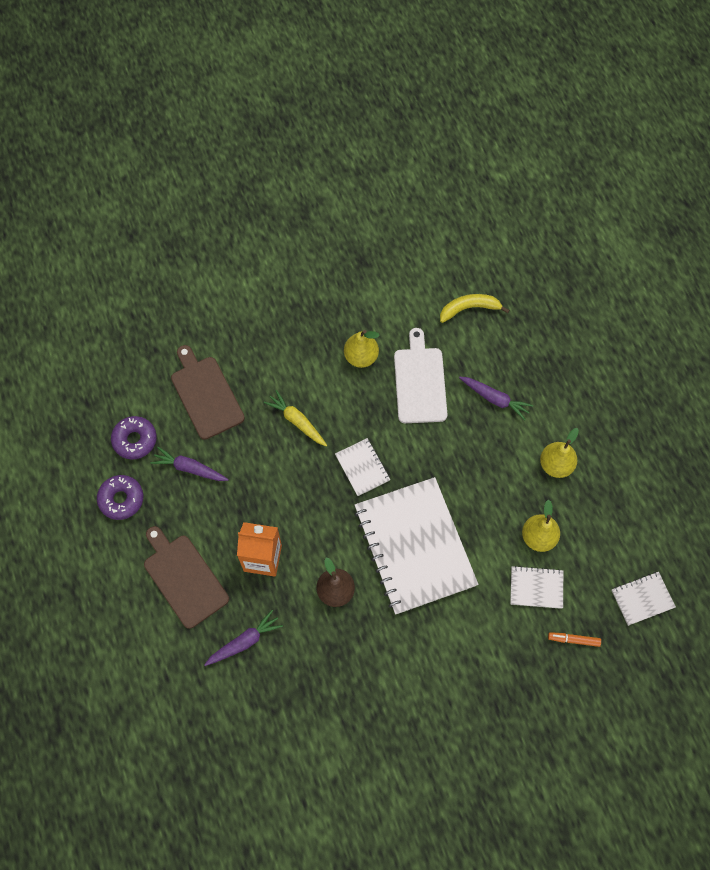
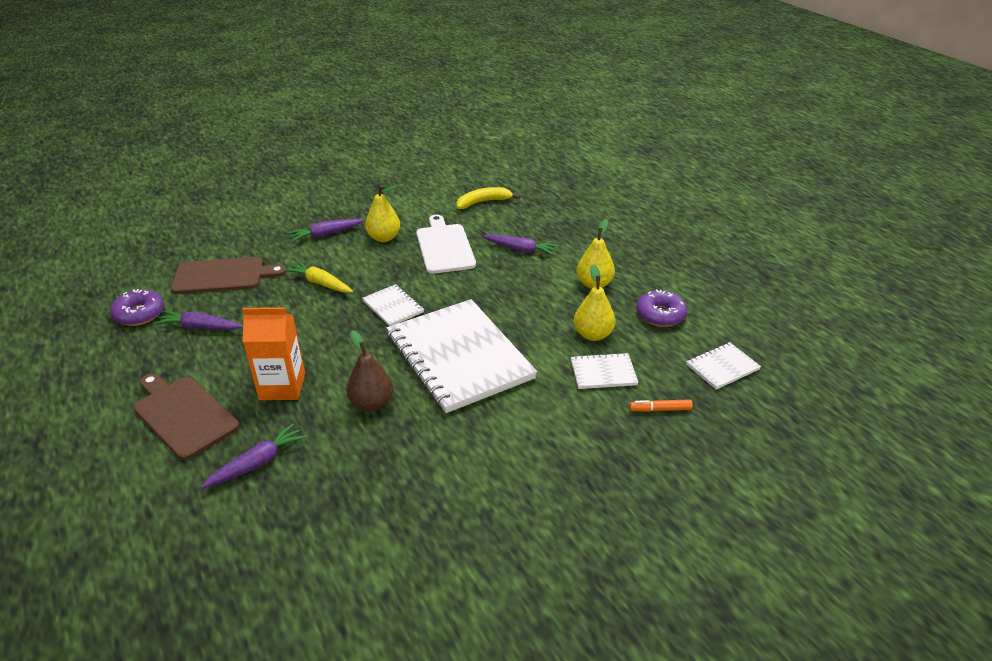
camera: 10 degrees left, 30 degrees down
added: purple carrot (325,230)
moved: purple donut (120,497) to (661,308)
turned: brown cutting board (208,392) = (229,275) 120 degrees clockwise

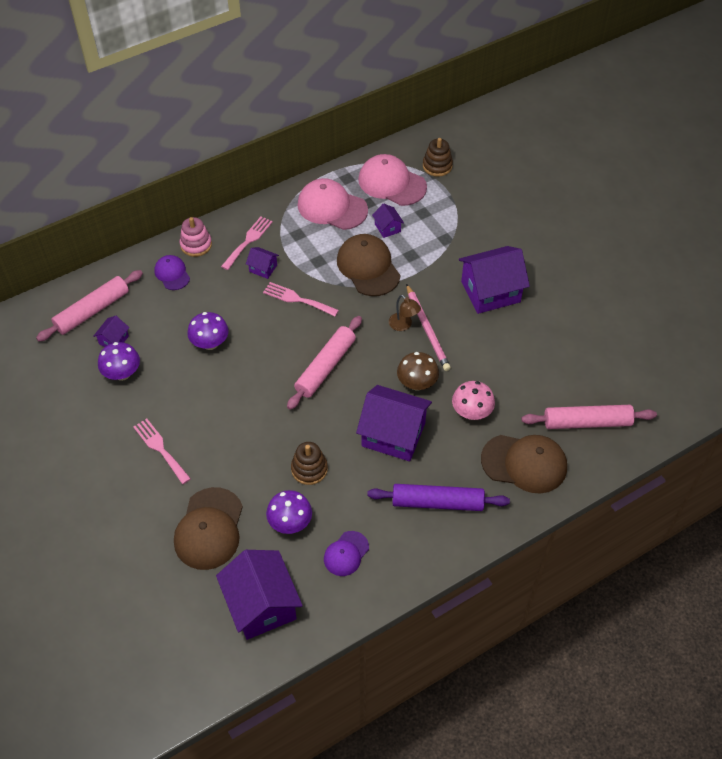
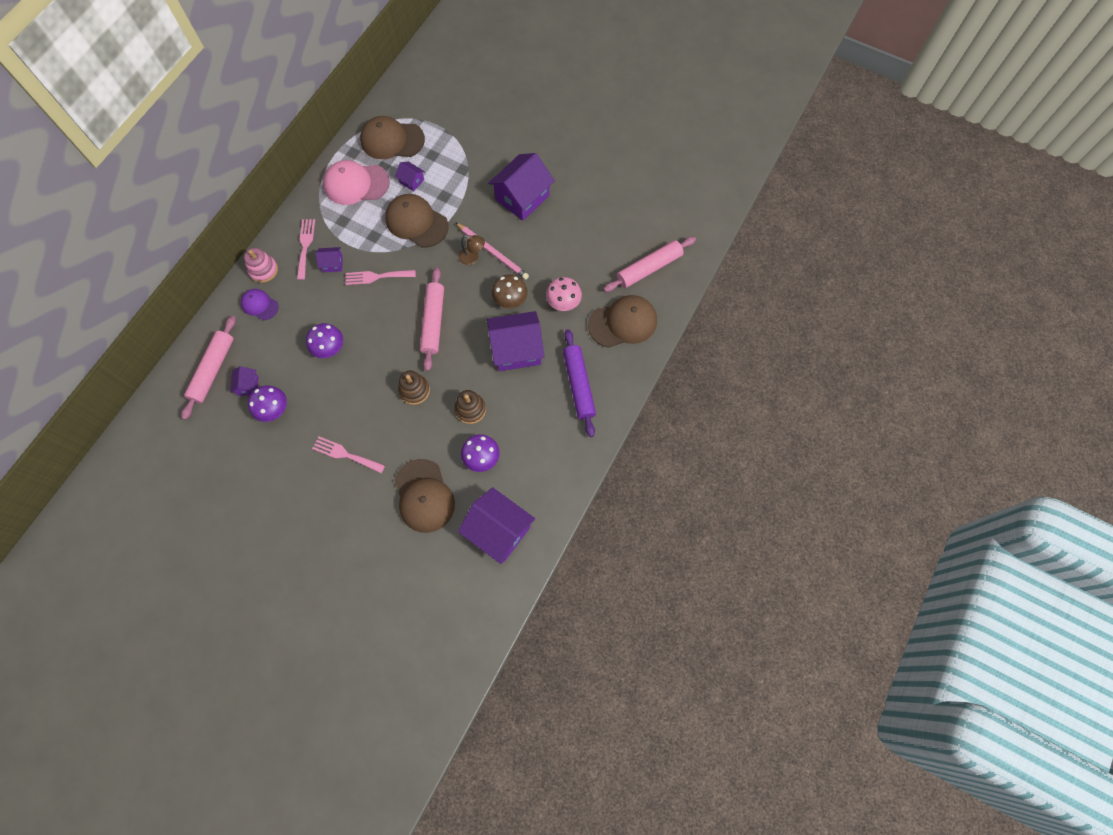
camera: 30 degrees left, 15 degrees up
removed: purple cap (346,553)
moved: brown stacking toy (438,157) to (414,388)
recoloured: pink cap (392,180) to brown cap (392,137)
turned: purple rolling pin (438,497) = (579,383) 75 degrees counterclockwise

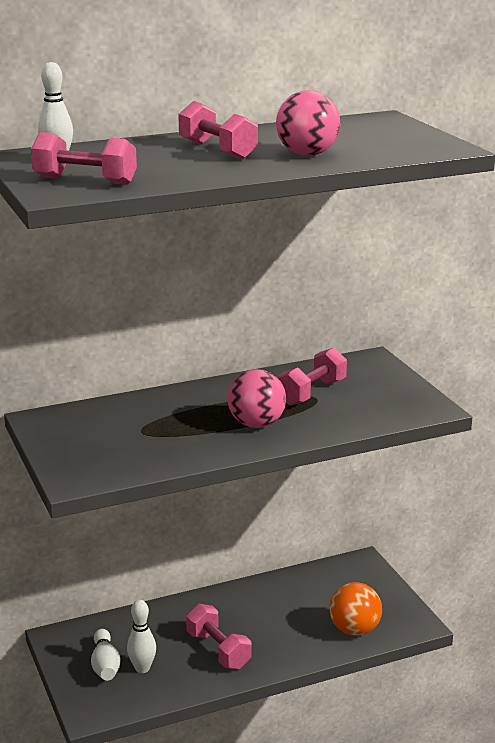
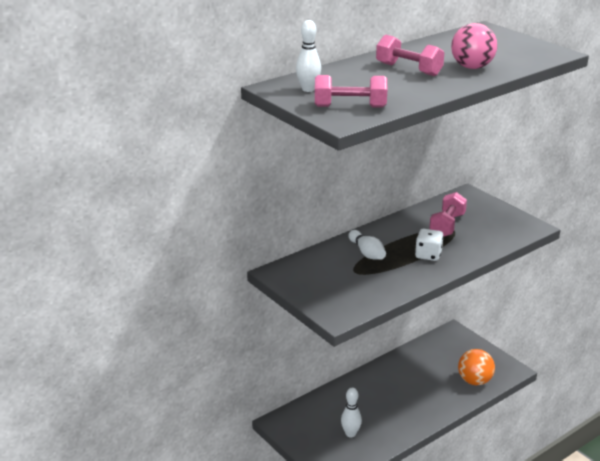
camera: 15 degrees left, 5 degrees up
removed: pink dumbbell (219,636)
moved: white bowling pin (106,655) to (367,245)
replaced: pink ball (257,398) to white dice (429,244)

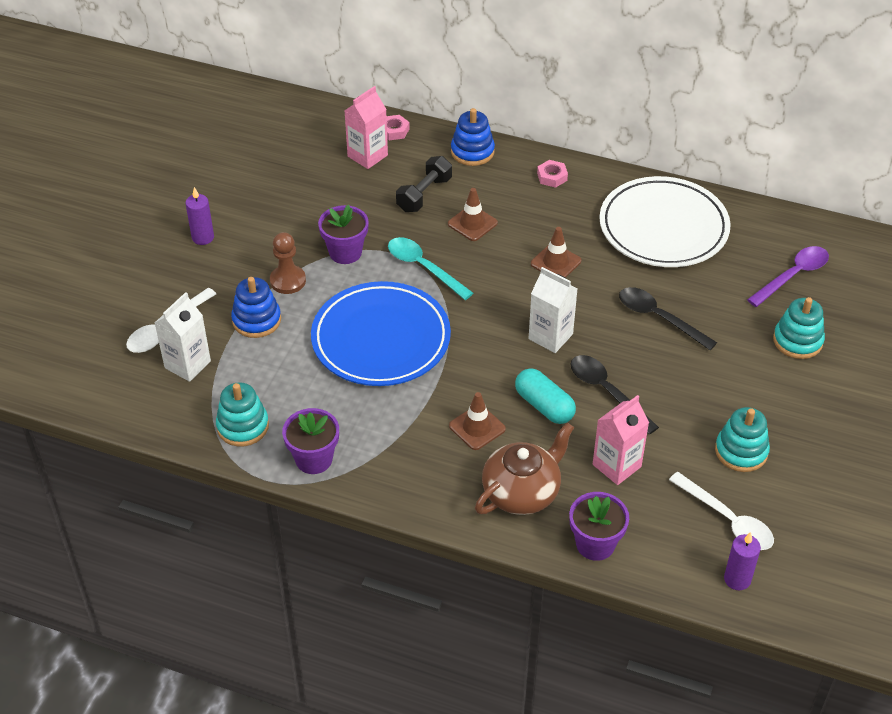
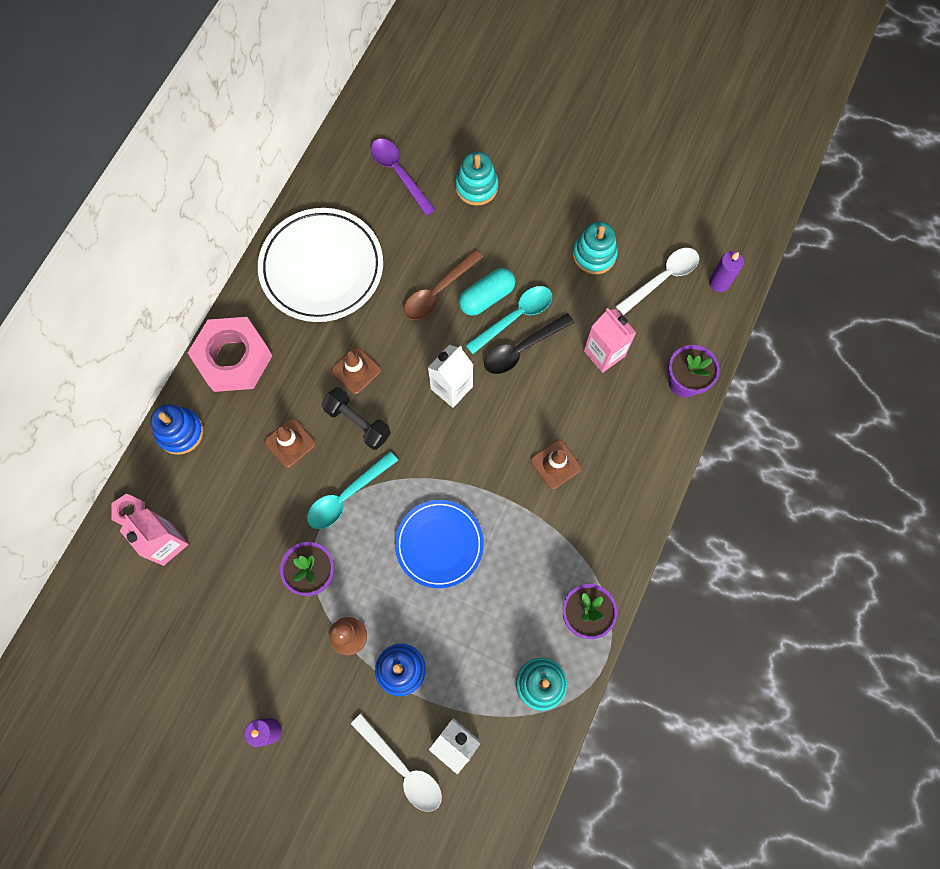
camera: 85 degrees left, 25 degrees up
removed: brown teapot (524,468)
added: turquoise spoon (508,320)
moved: black dumbbell (424,184) to (356,418); turquoise capsule (545,396) to (487,292)
recoloured: black spoon (668,318) to brown spoon (443,285)
resized: pink nut (552,174) = (230,354) x2.41; blue plate (381,333) = (439,544) x0.65

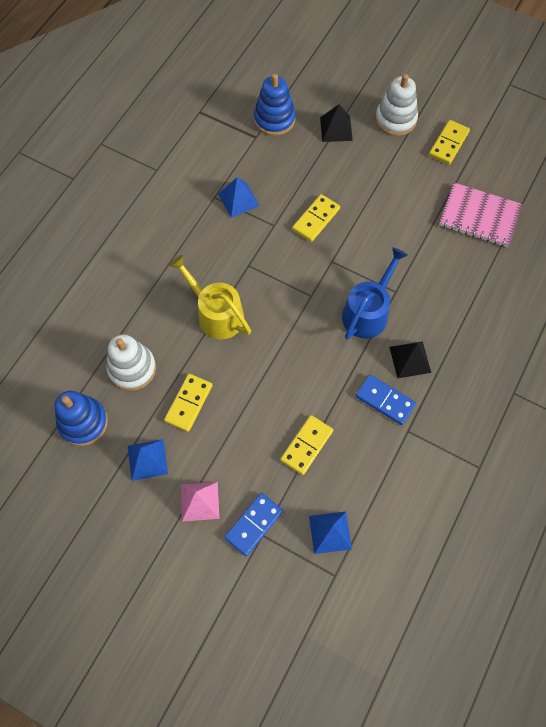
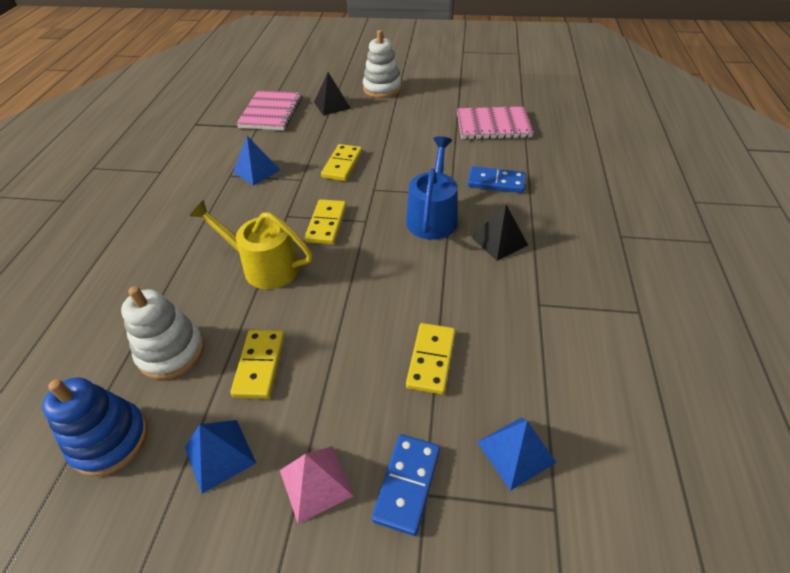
camera: 20 degrees left, 20 degrees down
moved: yellow domino (449,142) to (325,222); blue domino (386,400) to (497,179)
replaced: blue stacking toy (275,105) to pink notebook (269,110)

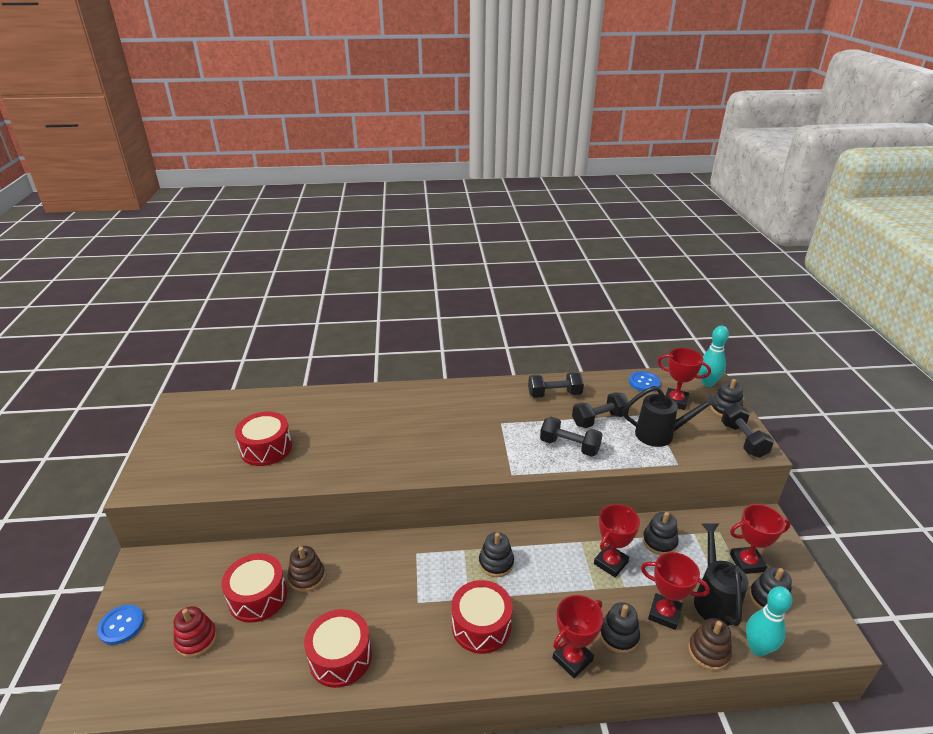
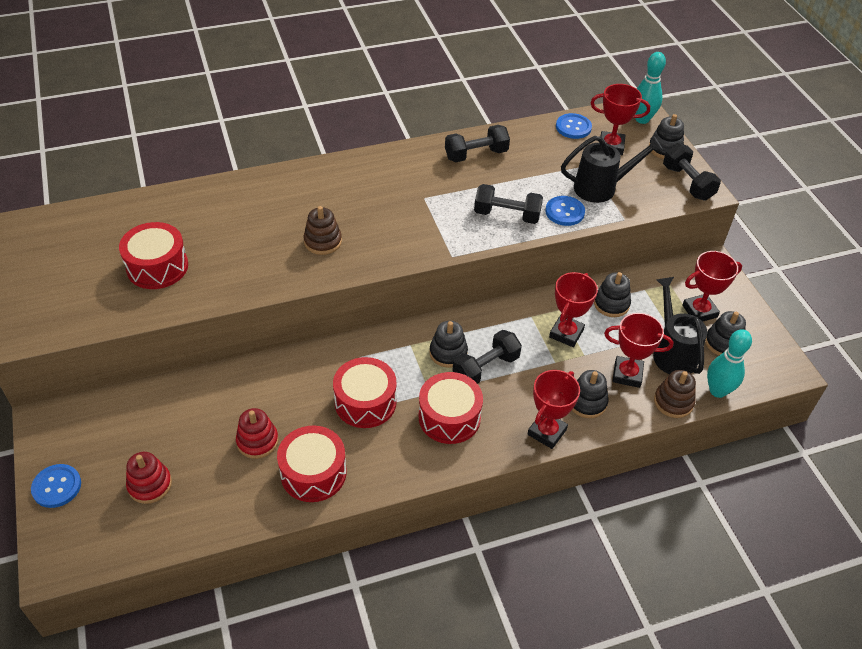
camera: 15 degrees left, 15 degrees up
added: blue button (565,211); red stacking toy (257,433)
moved: black dumbbell (600,410) to (487,357); brown stacking toy (306,569) to (323,230); red drum (254,588) to (365,392)

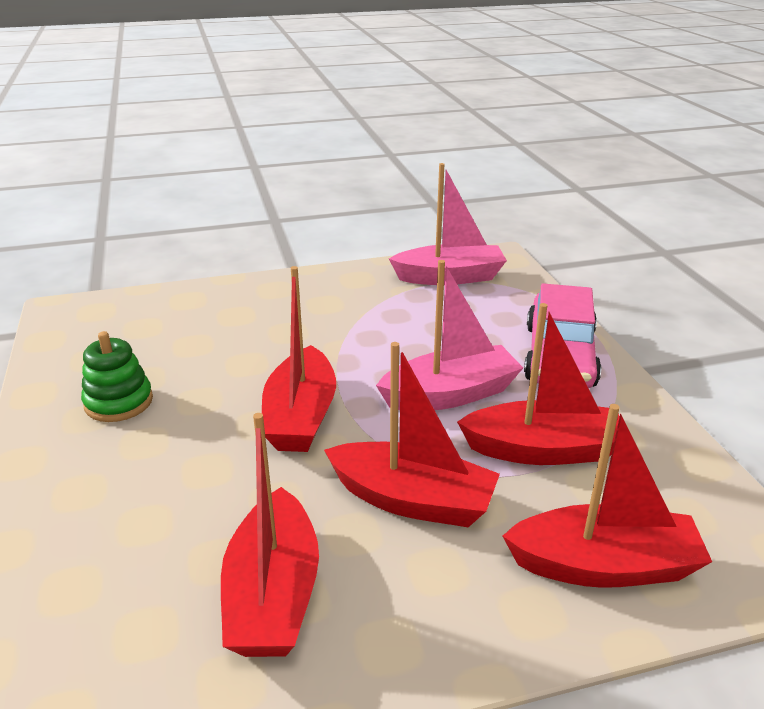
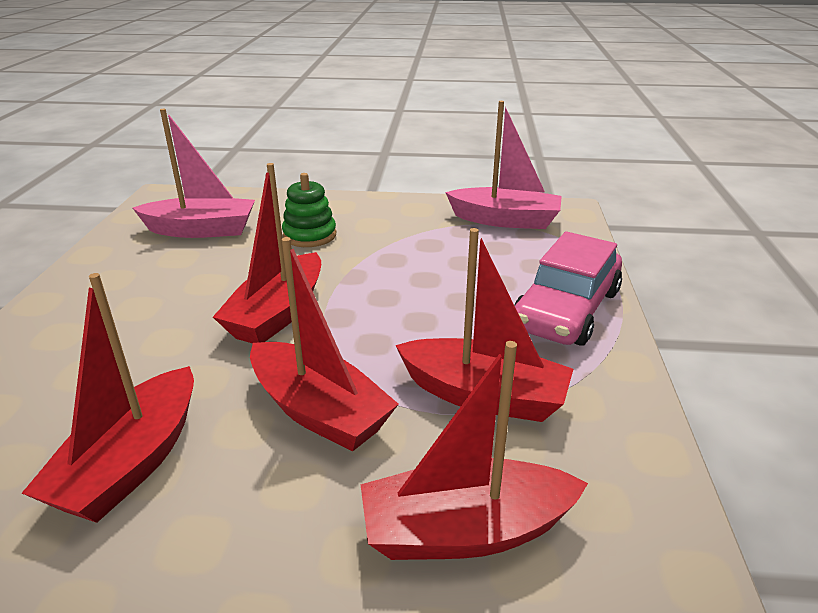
camera: 20 degrees right, 0 degrees up
moved: pink boat (449,335) to (194,173); green stacking toy (117,376) to (309,210)
turned: red boat (607,496) = (474,450) 150 degrees clockwise

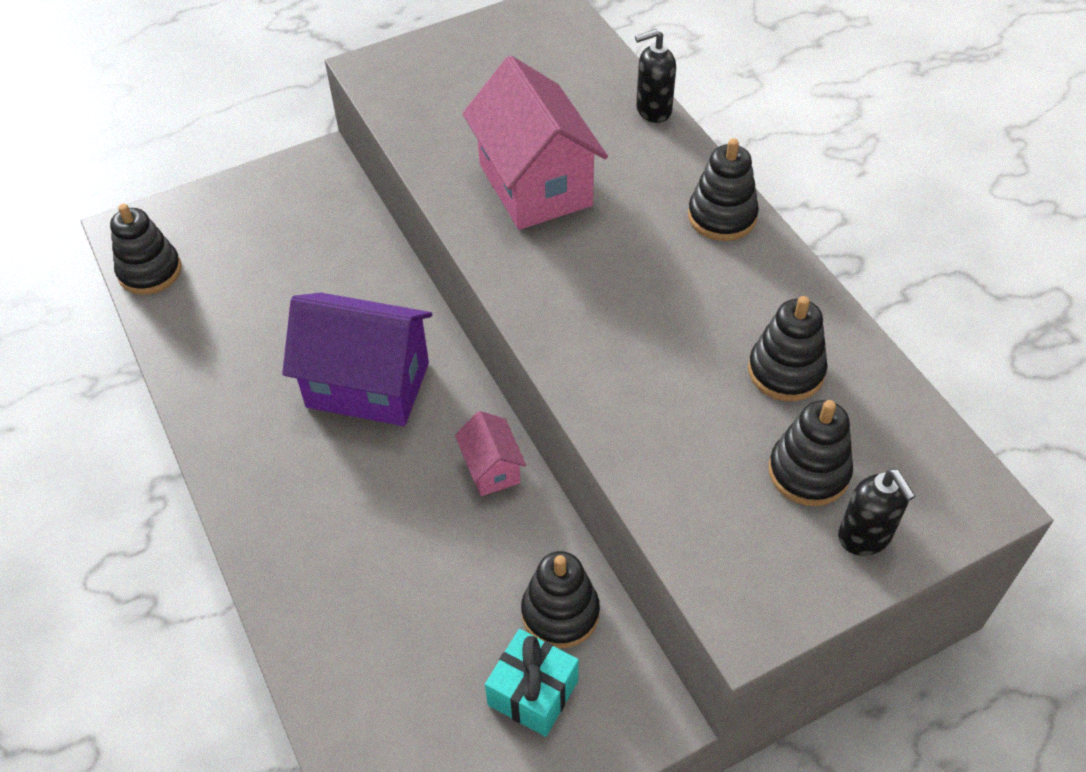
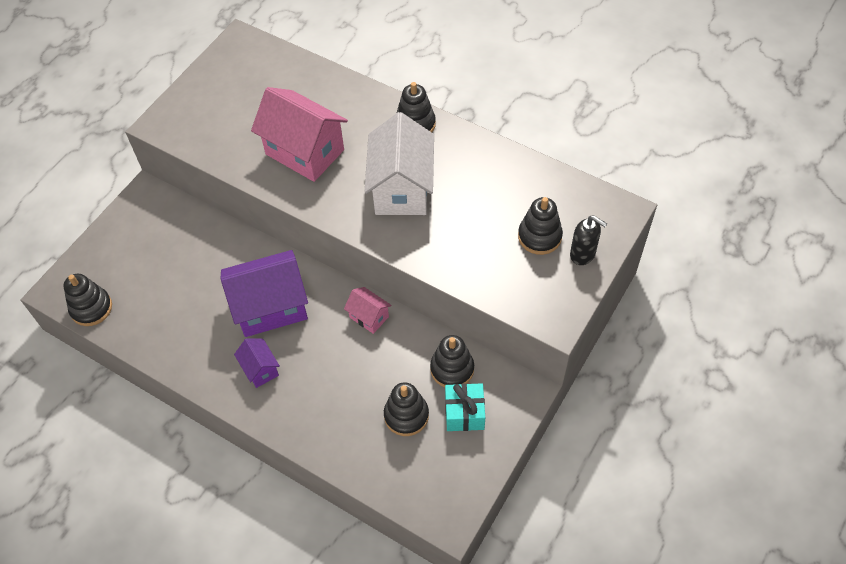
camera: 30 degrees left, 5 degrees up
removed: black soap dispenser (655,76)
added: white house (399,163); purple house (257,363)
moved: black stacking toy (788,348) to (406,409)

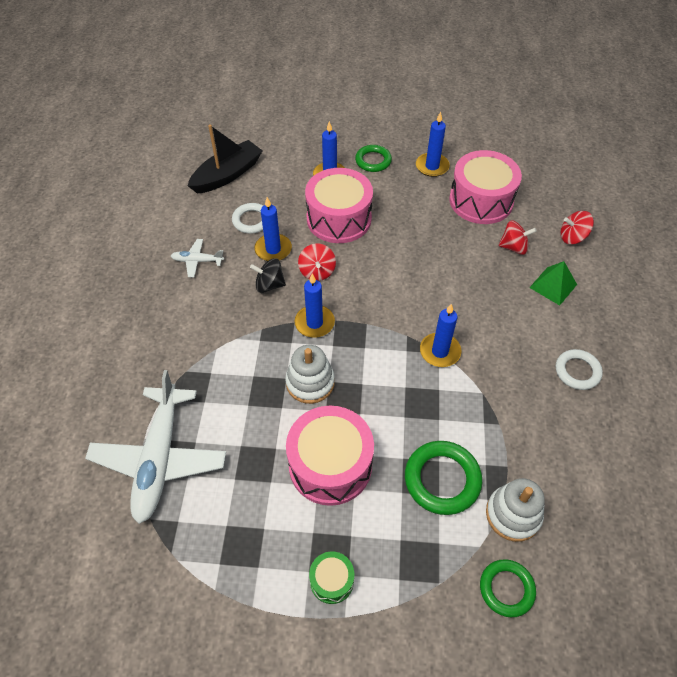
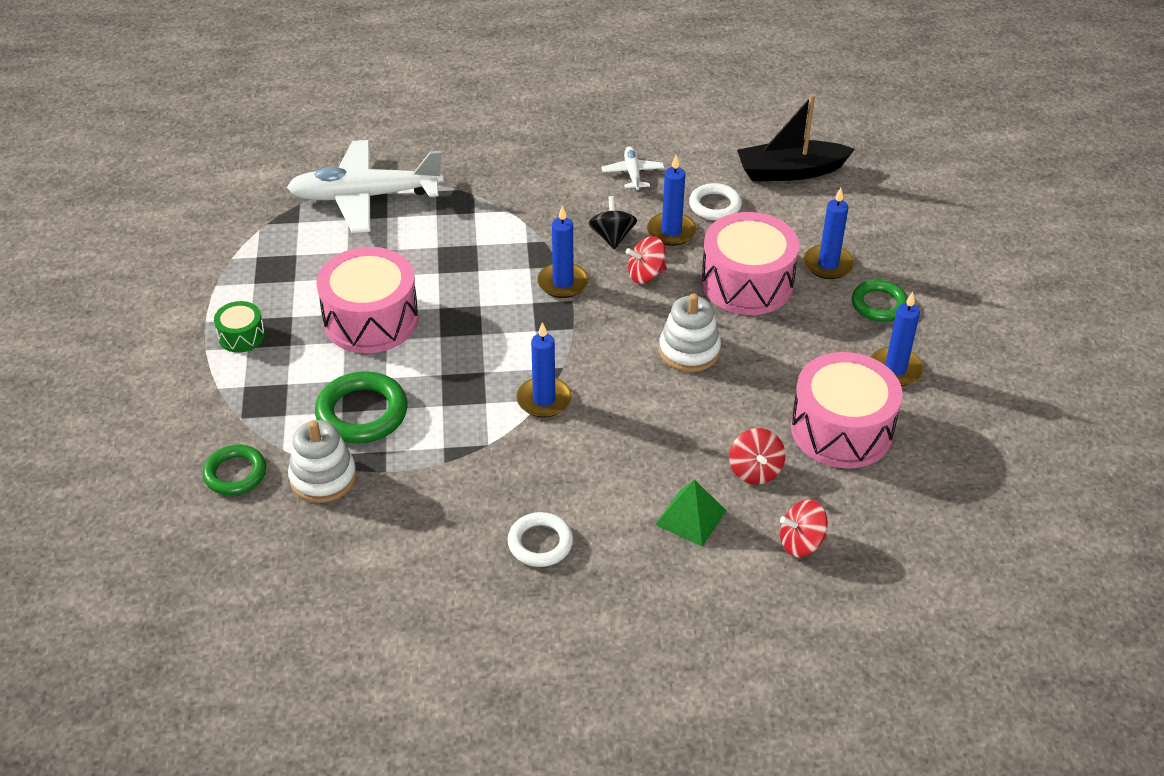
camera: 80 degrees right, 10 degrees down
moved: white stacking toy (310,374) to (690,332)
turned: black boat (225,159) = (796,137) 135 degrees clockwise; red spinning top (577,227) = (804,528) 90 degrees counterclockwise

